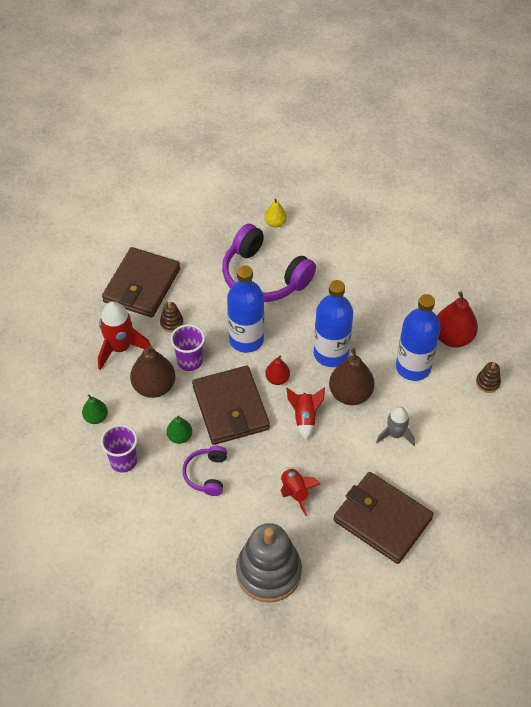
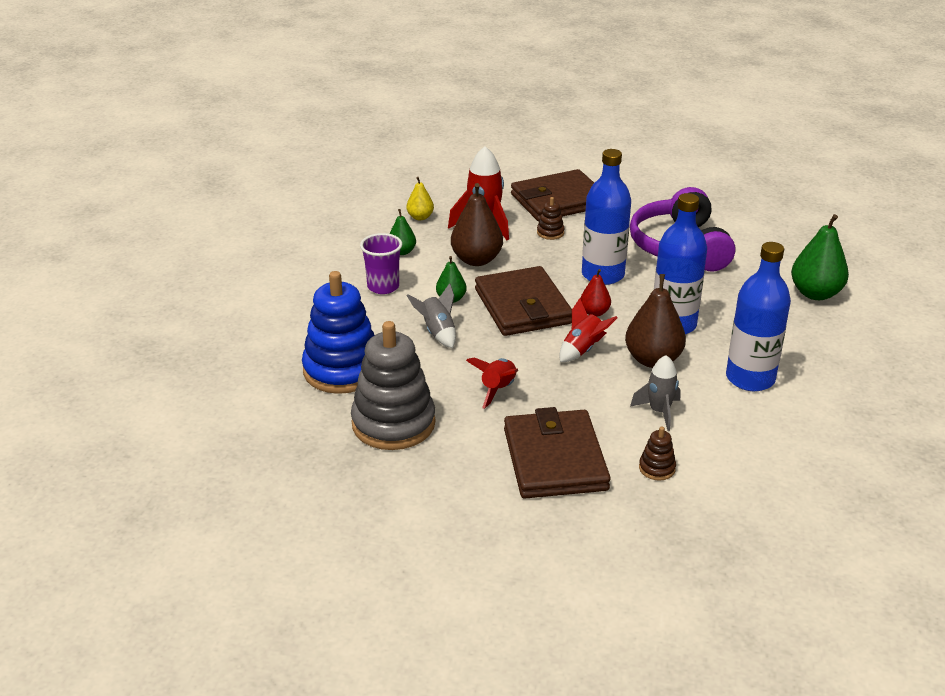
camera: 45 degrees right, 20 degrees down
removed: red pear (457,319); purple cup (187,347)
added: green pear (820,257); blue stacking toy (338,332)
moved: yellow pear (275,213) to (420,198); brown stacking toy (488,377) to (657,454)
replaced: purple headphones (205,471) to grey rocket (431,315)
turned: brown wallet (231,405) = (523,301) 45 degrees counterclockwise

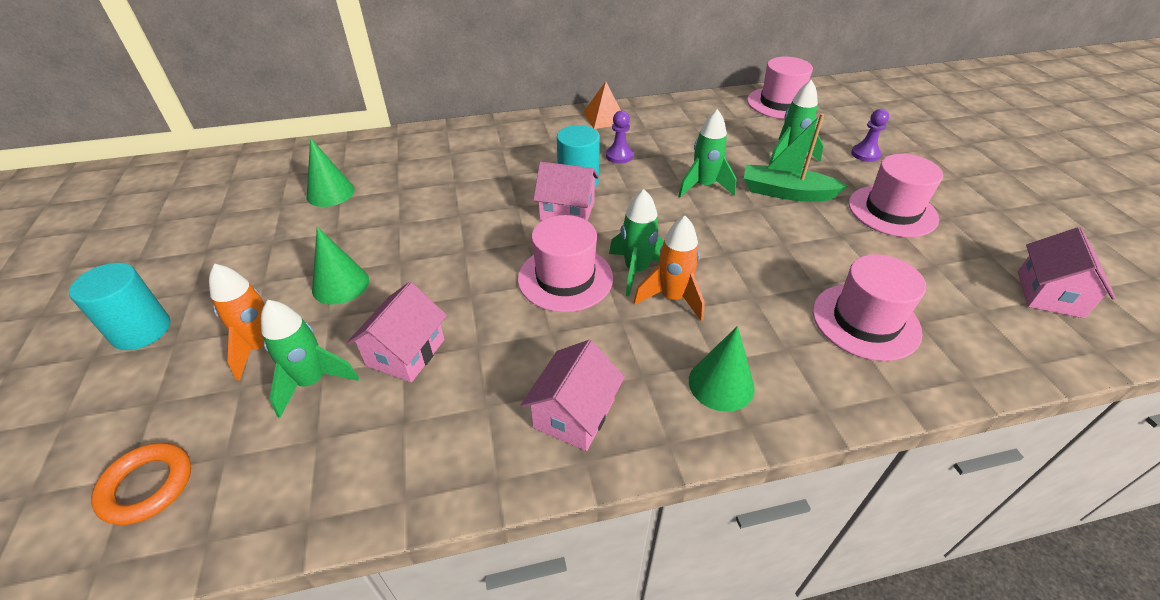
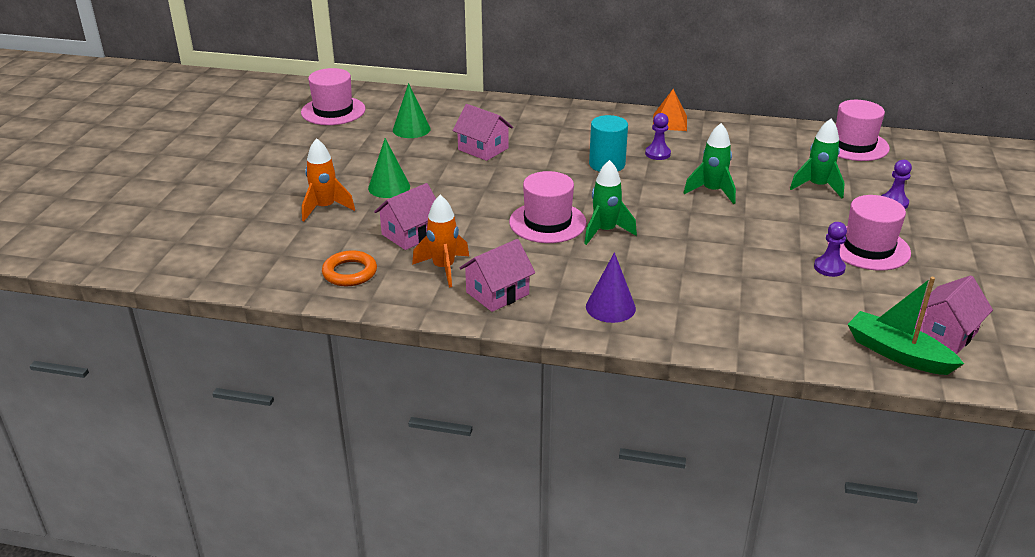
camera: 25 degrees right, 10 degrees down
removed: turquoise cylinder (120,306); green rocket (310,359)
added: purple pawn (830,249)
moved: green boat (796,157) to (905,326); pink house (566,191) to (482,132); orange rocket (669,268) to (440,241); pink hat (869,307) to (333,96); orange ring (141,483) to (349,268)
recoloured: green cone (722,369) to purple cone (611,287)

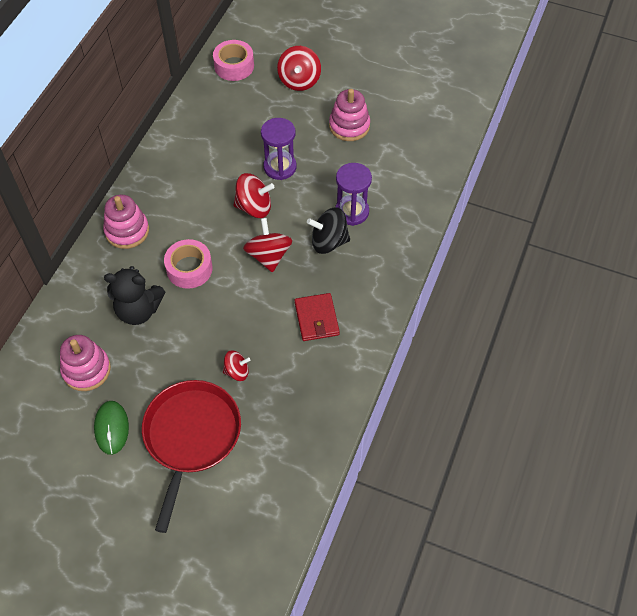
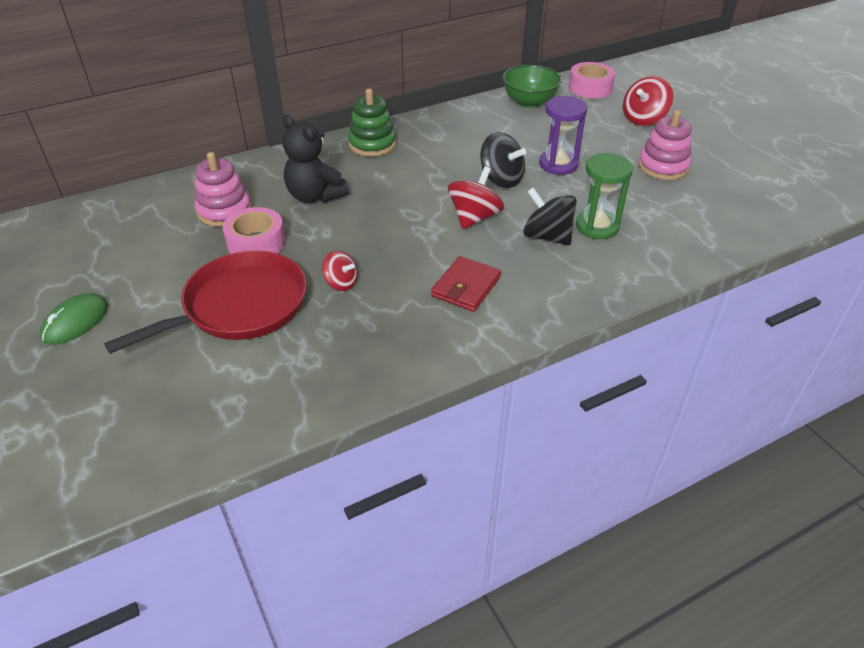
camera: 40 degrees right, 15 degrees down
added: green bowl (532,86)
moved: pink tape (188,264) to (254,230); green mouse (111,428) to (74,319)
recoloured: purple hourglass (354,194) to green hourglass (604,196); red spinning top (254,195) to black spinning top (503,160); pink stacking toy (126,222) to green stacking toy (372,123)

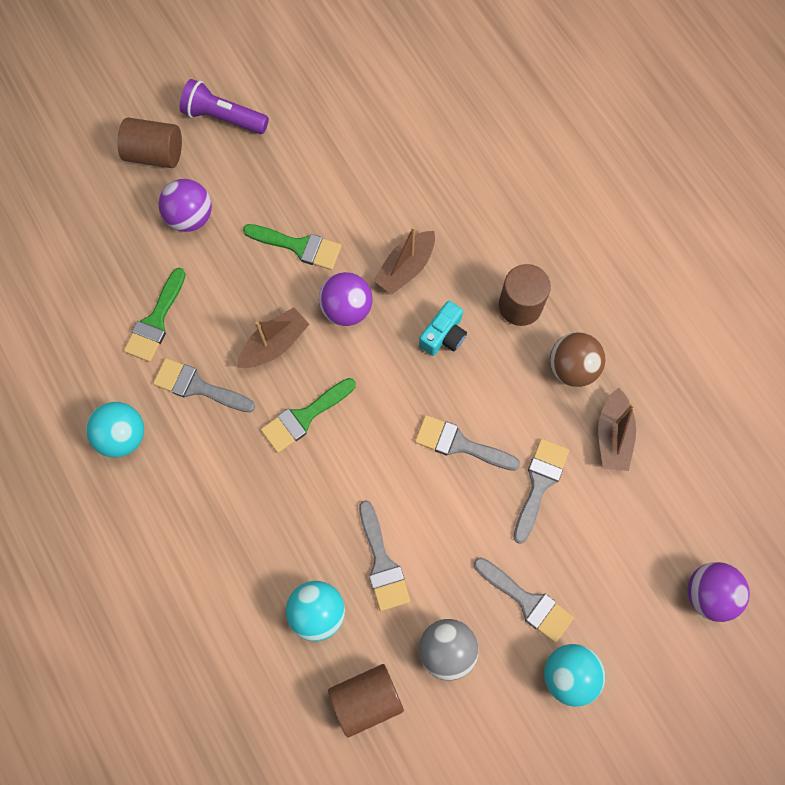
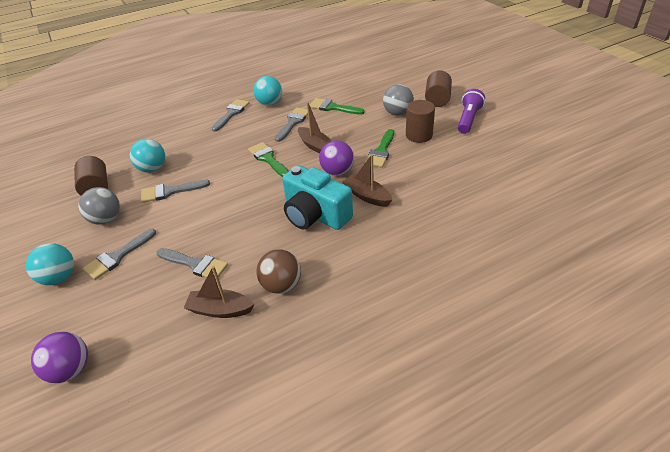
camera: 95 degrees right, 30 degrees down
moved: brown cylinder (525,295) to (420,121); grey brush (467,443) to (231,115)
recoloured: purple ball (185,205) to grey ball (398,100)
resized: turquoise camera (443,328) = (317,197) x1.93

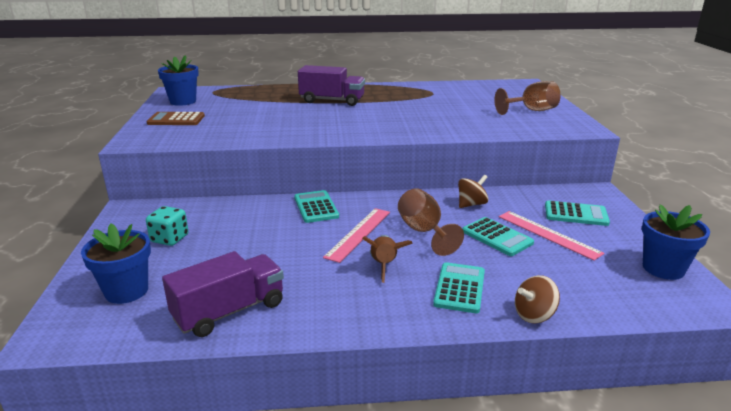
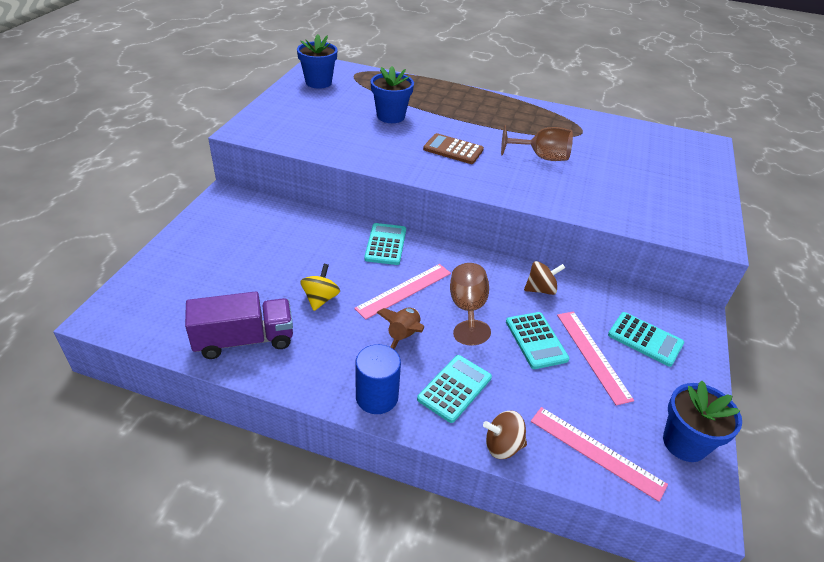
camera: 20 degrees right, 15 degrees up
removed: purple truck (331,85); turquoise dice (167,226)
added: yellow spinning top (320,287); blue cylinder (378,379); pink ruler (599,454)
moved: brown goblet (527,98) to (537,143); brown calculator (175,118) to (453,148); blue flower pot (116,264) to (392,94)

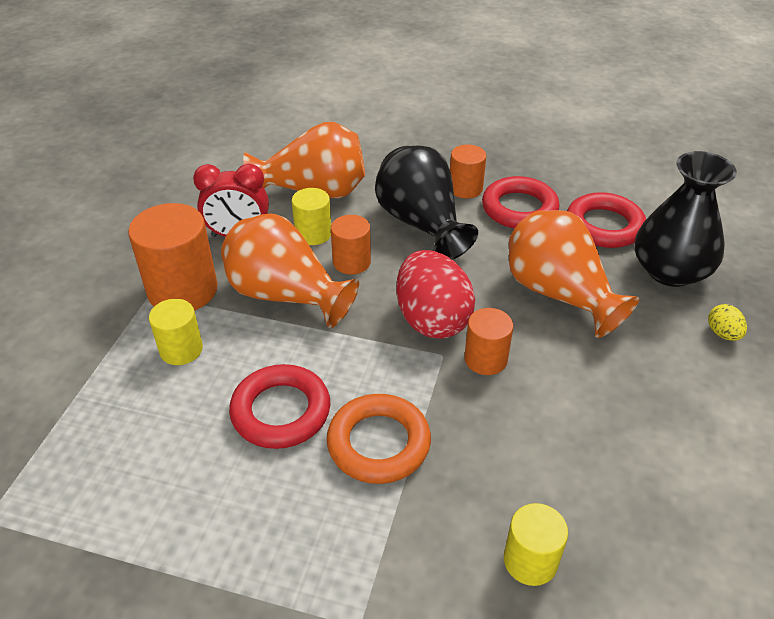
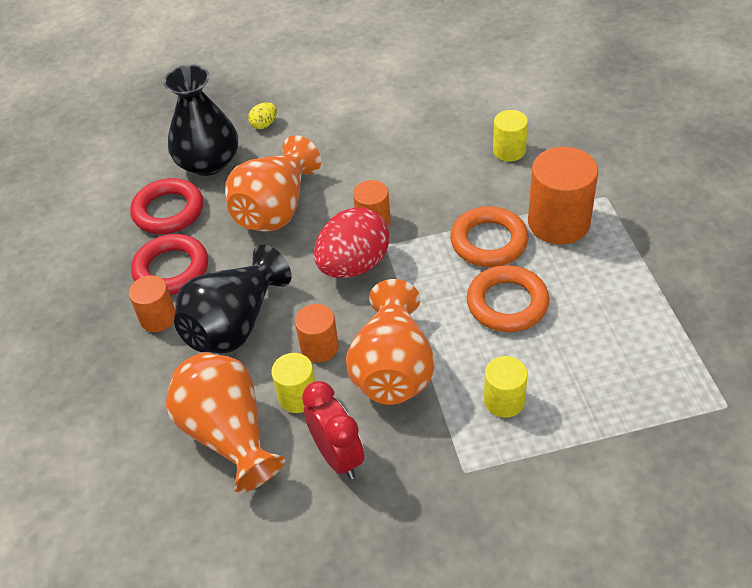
camera: 115 degrees left, 5 degrees up
moved: orange cylinder (173,256) to (563,195)
recoloured: red ring (280,406) to orange ring (508,298)

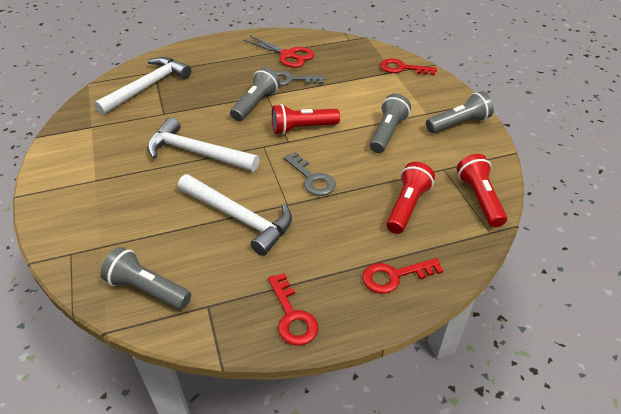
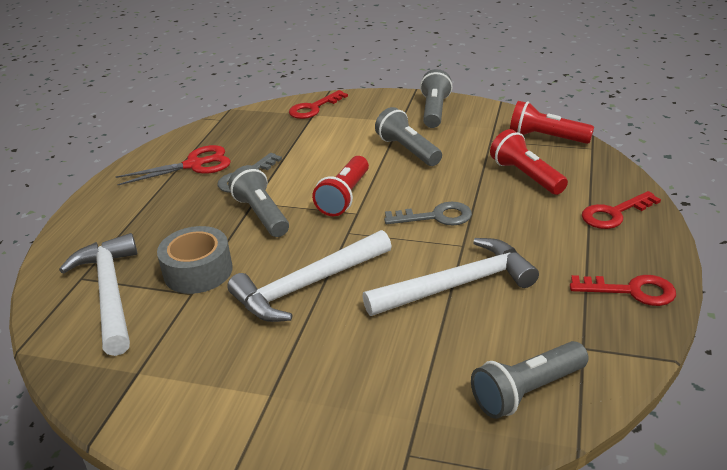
camera: 55 degrees left, 10 degrees down
added: grey tape (195,260)
turned: red key (402,276) = (621,210) 45 degrees clockwise

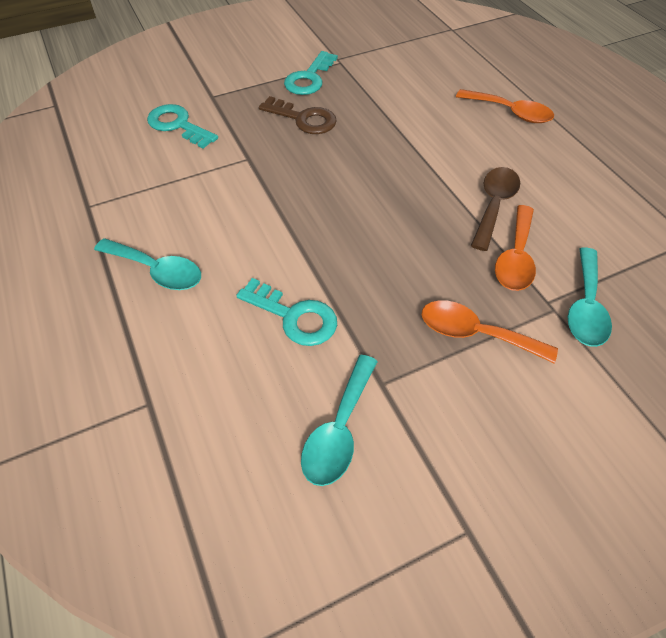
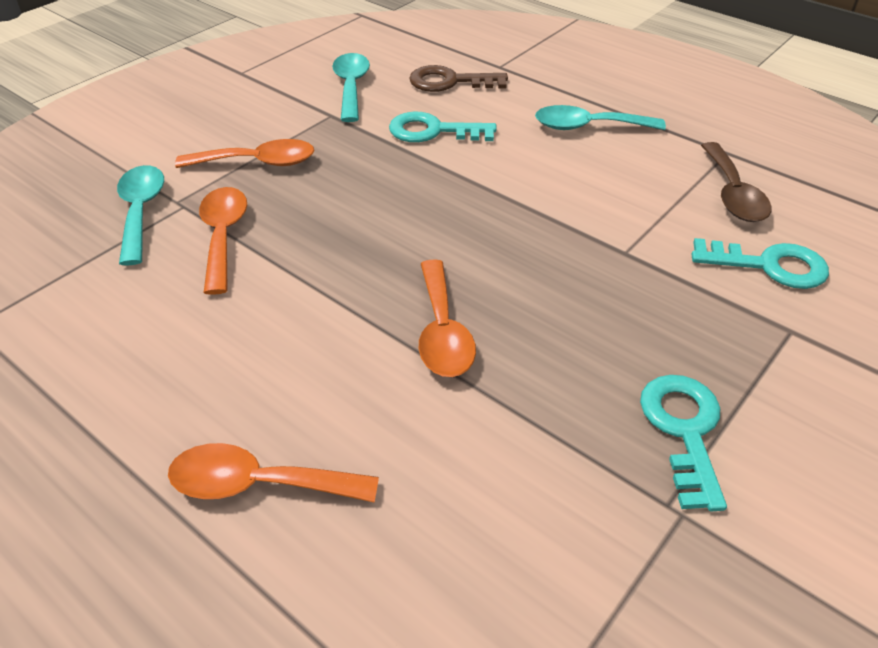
camera: 155 degrees right, 10 degrees down
added: orange spoon (447,318)
moved: brown key (298,115) to (458,78); brown spoon (495,209) to (736,182)

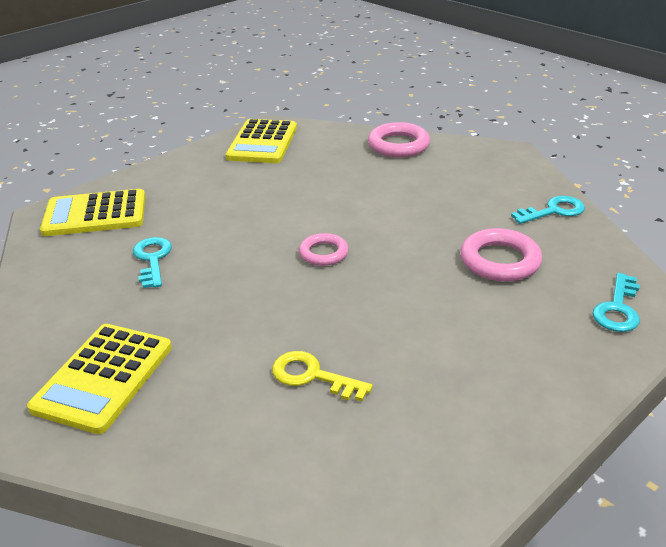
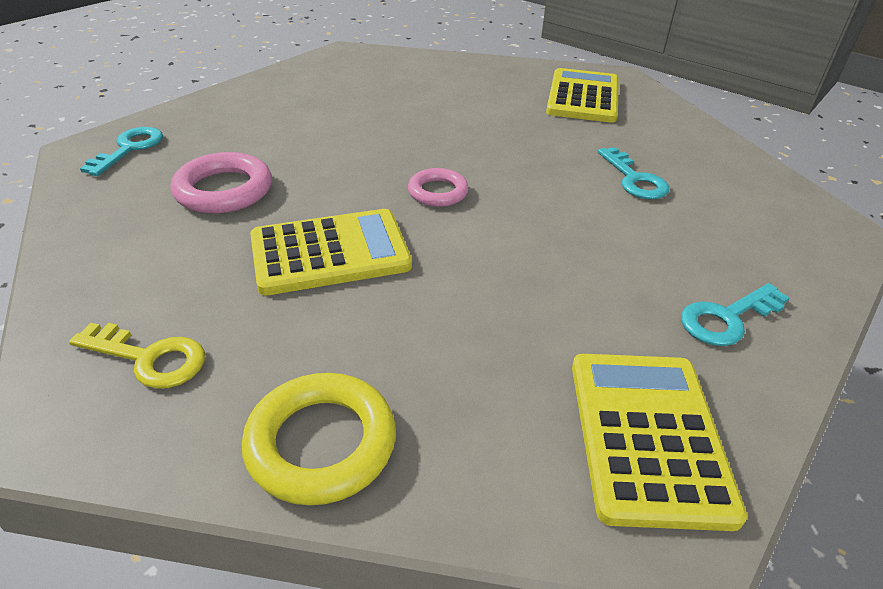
camera: 170 degrees right, 5 degrees up
moved: yellow calculator (93,212) to (331,252); turquoise key (548,210) to (735,314); yellow key (322,376) to (137,356)
recoloured: pink ring (399,139) to yellow ring (319,439)

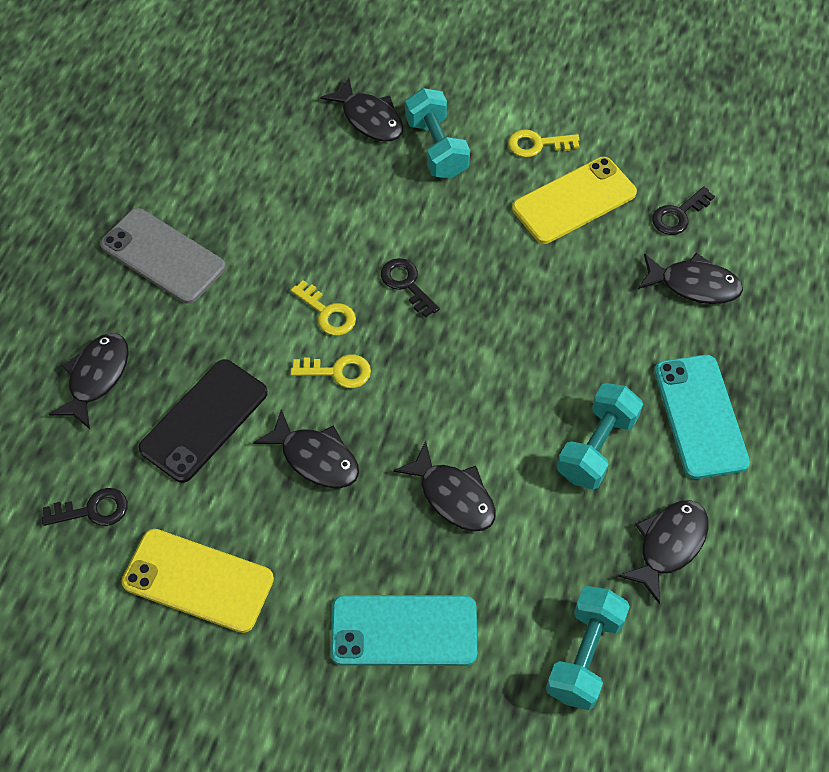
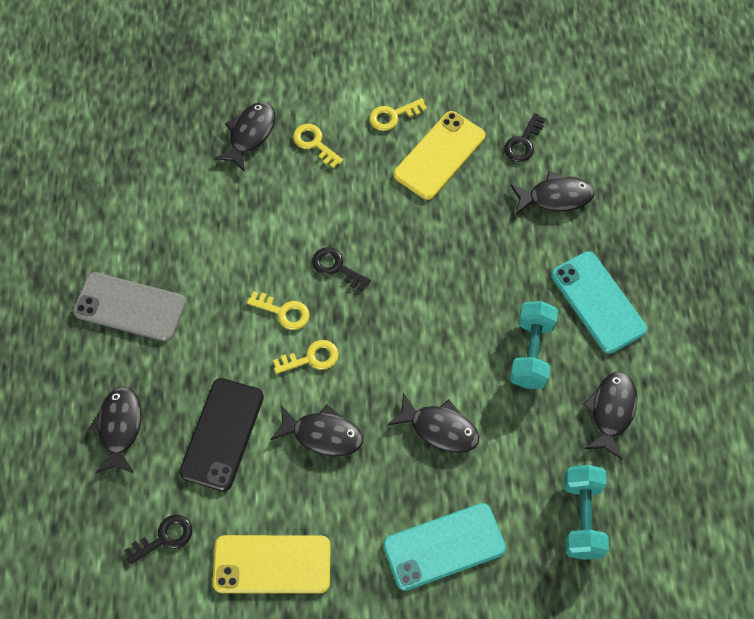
camera: 20 degrees left, 5 degrees up
replaced: turquoise dumbbell (437,133) to yellow key (318,146)
turned: black fish (361,110) = (245,137) 90 degrees counterclockwise

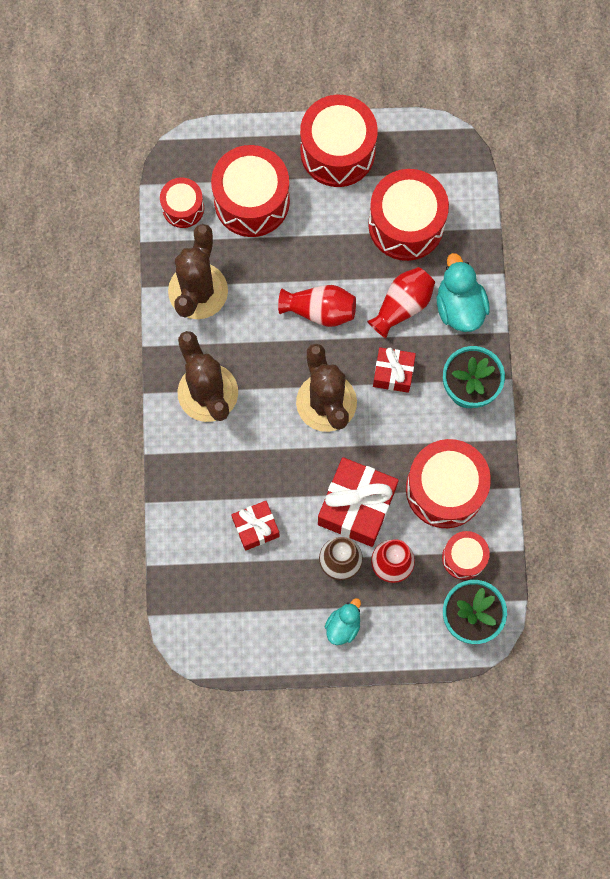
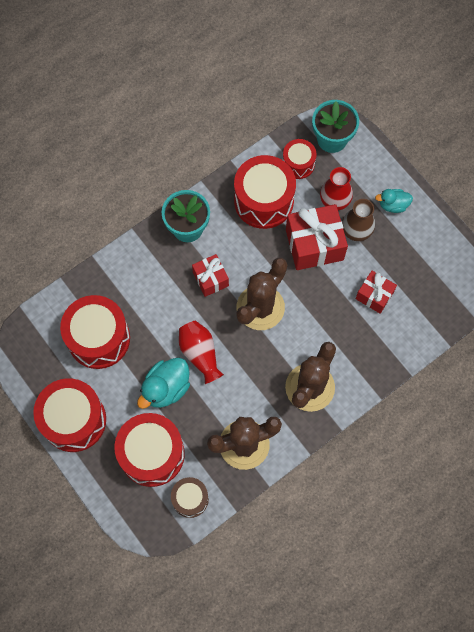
camera: 125 degrees left, 5 degrees down
removed: red vase (401,302)
moved: turquoise duck (463,292) to (163,383)
recoloured: red drum (182,202) to brown drum (190,497)

